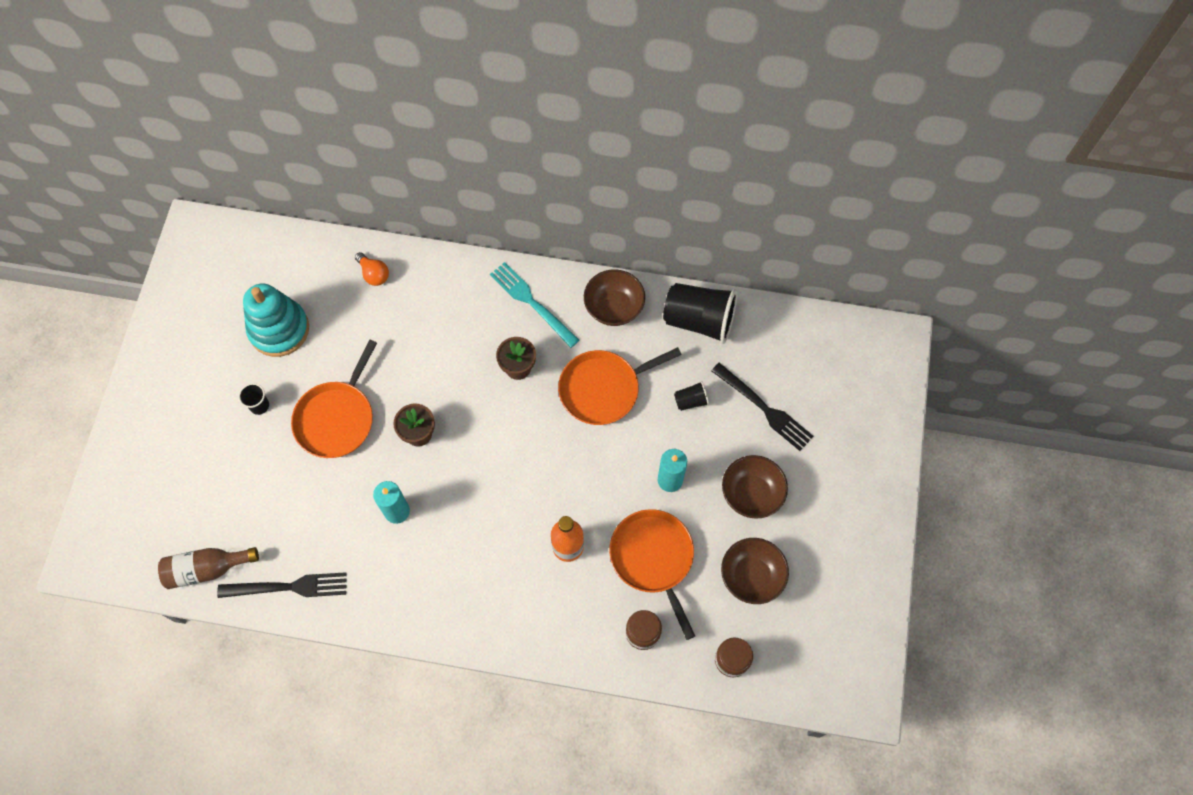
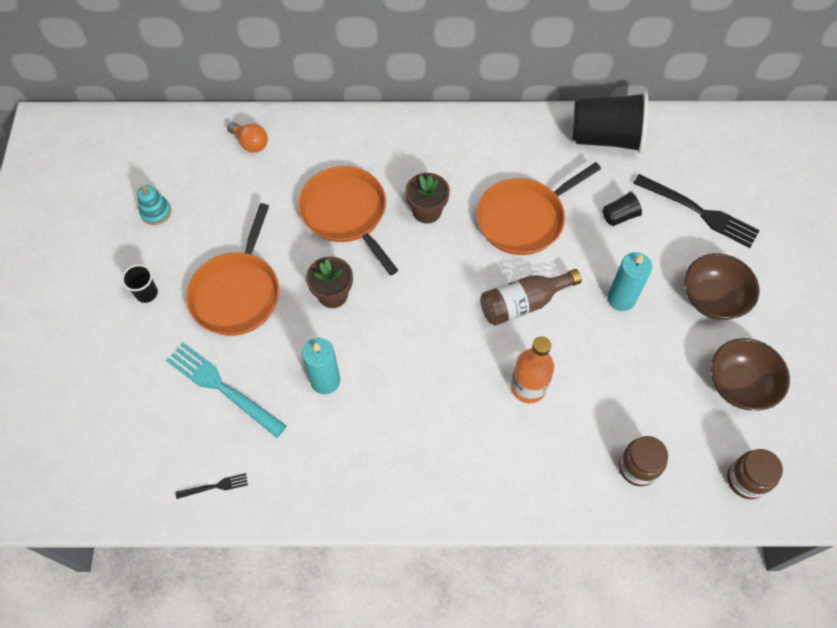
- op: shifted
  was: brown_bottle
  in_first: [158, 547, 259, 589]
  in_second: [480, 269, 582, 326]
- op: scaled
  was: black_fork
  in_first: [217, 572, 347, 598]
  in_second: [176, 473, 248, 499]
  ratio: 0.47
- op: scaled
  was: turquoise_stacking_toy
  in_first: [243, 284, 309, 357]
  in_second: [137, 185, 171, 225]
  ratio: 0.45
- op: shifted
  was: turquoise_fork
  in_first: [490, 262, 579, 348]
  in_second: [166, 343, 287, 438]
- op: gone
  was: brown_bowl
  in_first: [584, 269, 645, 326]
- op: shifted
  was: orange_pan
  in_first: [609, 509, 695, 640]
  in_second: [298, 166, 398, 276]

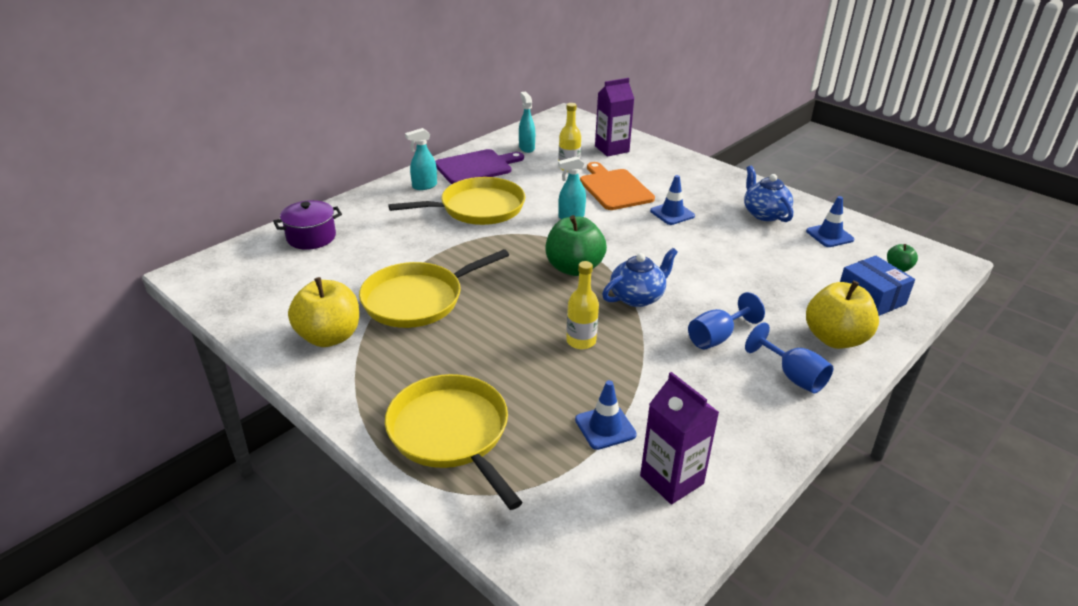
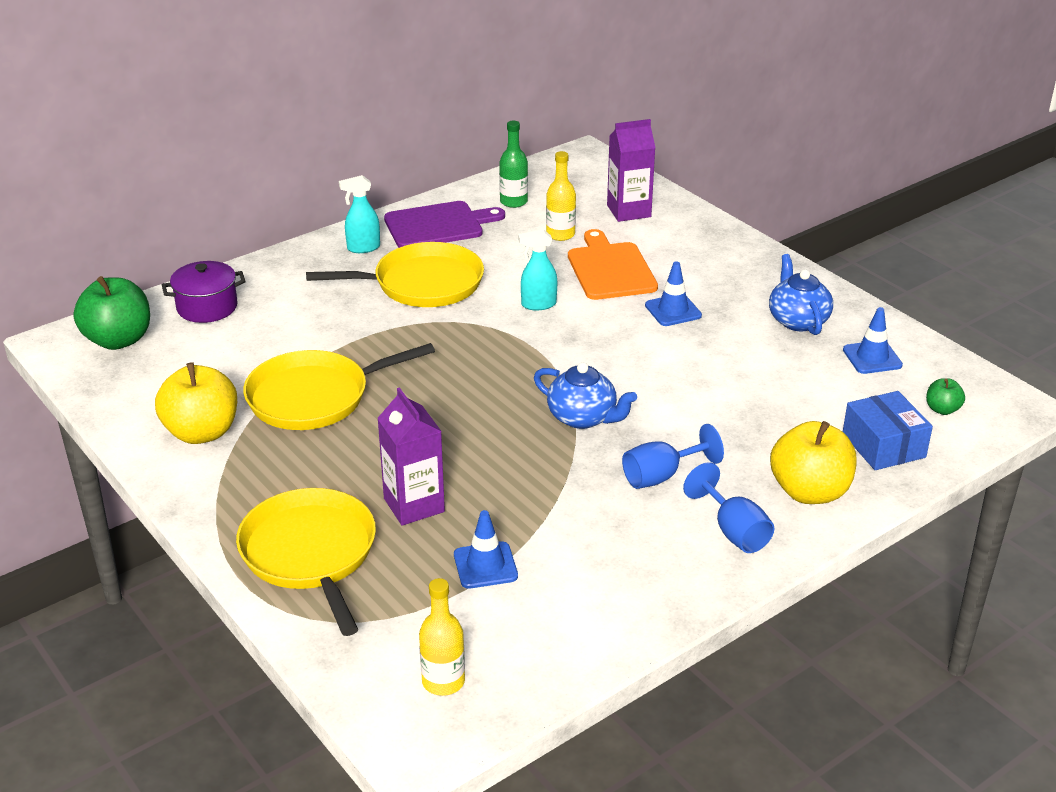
- op: swapped
  was: turquoise_spray_bottle
  now: green_bottle
  in_first: [519, 92, 535, 153]
  in_second: [499, 121, 528, 208]
- op: shifted
  was: green_apple
  in_first: [546, 215, 607, 276]
  in_second: [73, 276, 150, 350]
- op: shifted
  was: yellow_bottle
  in_first: [566, 261, 599, 349]
  in_second: [419, 578, 465, 696]
- op: rotated
  was: blue_teapot
  in_first: [602, 248, 678, 307]
  in_second: [534, 362, 637, 429]
  clockwise: 60
- op: shifted
  was: purple_carton
  in_first: [640, 372, 719, 504]
  in_second: [377, 387, 445, 526]

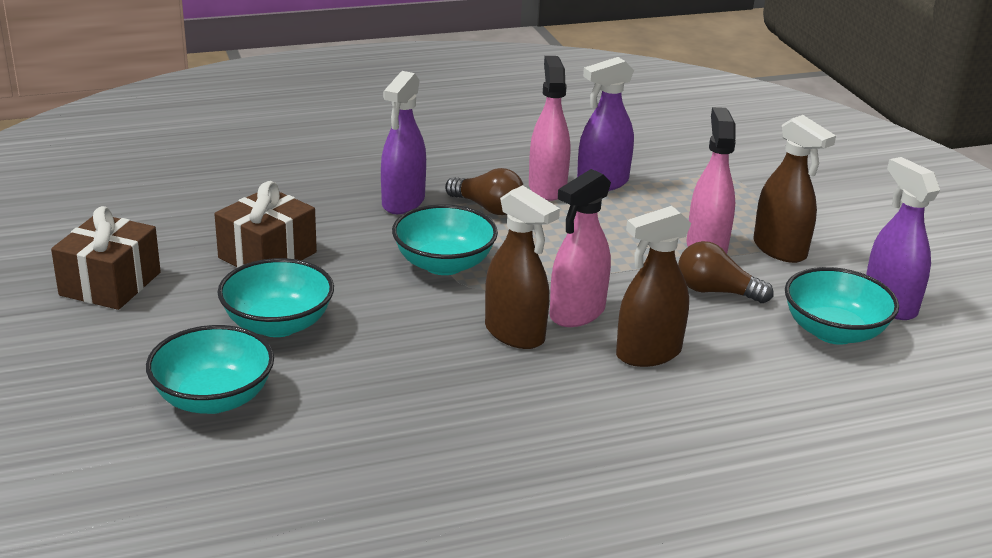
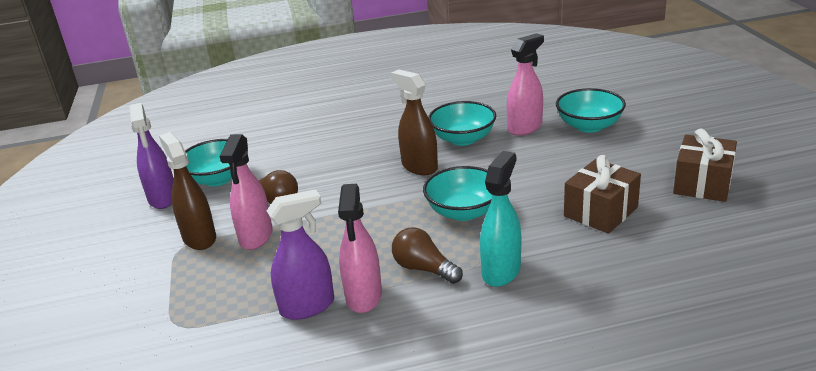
- op: shifted
  was: turquoise_bowl
  in_first: [217, 258, 334, 337]
  in_second: [428, 101, 496, 146]
- op: repainted
  was: purple_spray_bottle
  now: turquoise_spray_bottle
  in_first: [381, 71, 426, 214]
  in_second: [480, 151, 521, 287]
- op: shifted
  was: pink_spray_bottle
  in_first: [550, 169, 611, 327]
  in_second: [507, 33, 544, 136]
- op: gone
  was: brown_spray_bottle
  in_first: [616, 206, 692, 367]

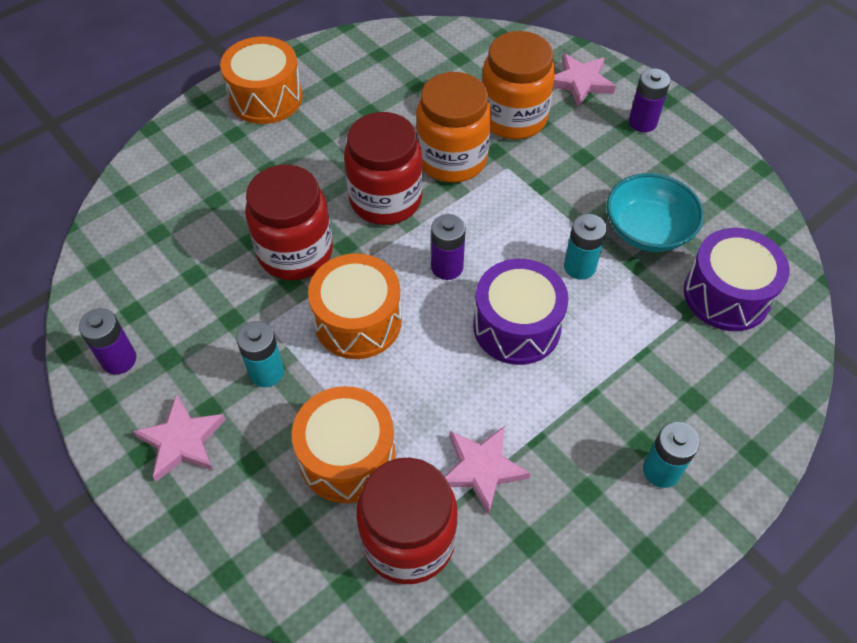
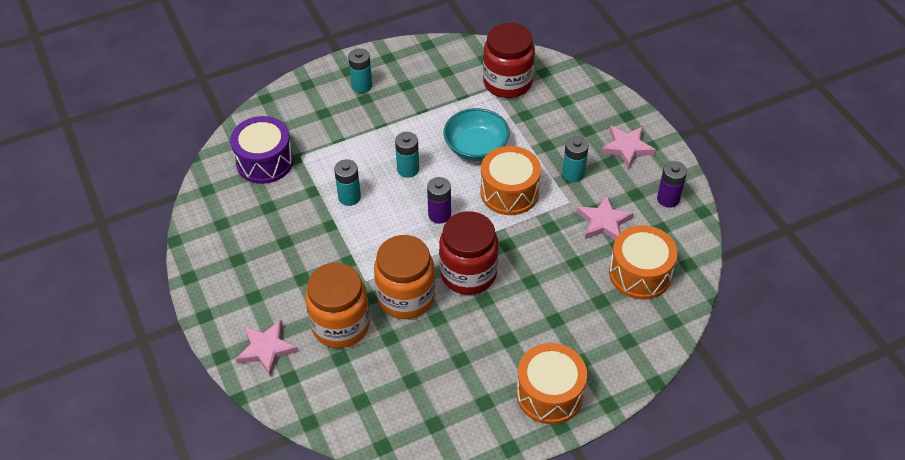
- op: gone
  was: red_jar
  in_first: [245, 165, 333, 280]
- op: shifted
  was: orange_drum
  in_first: [292, 386, 396, 503]
  in_second: [609, 225, 678, 300]
- op: shifted
  was: pink_star
  in_first: [444, 426, 531, 515]
  in_second: [577, 195, 634, 240]
- op: swapped
  was: purple_drum
  now: turquoise_battery
  in_first: [473, 259, 568, 365]
  in_second: [395, 132, 419, 178]
- op: shifted
  was: turquoise_bowl
  in_first: [607, 173, 704, 252]
  in_second: [444, 108, 510, 161]
- op: gone
  was: purple_battery
  in_first: [629, 68, 671, 132]

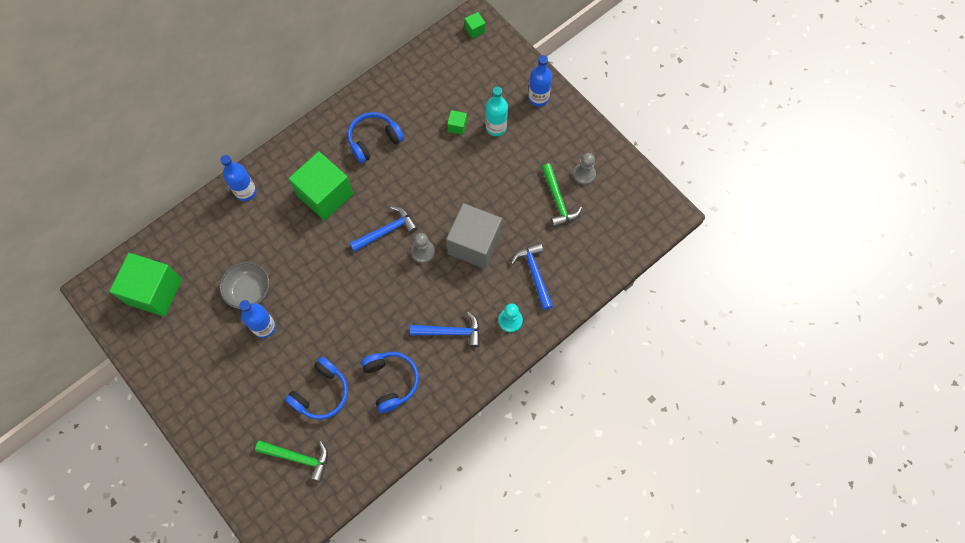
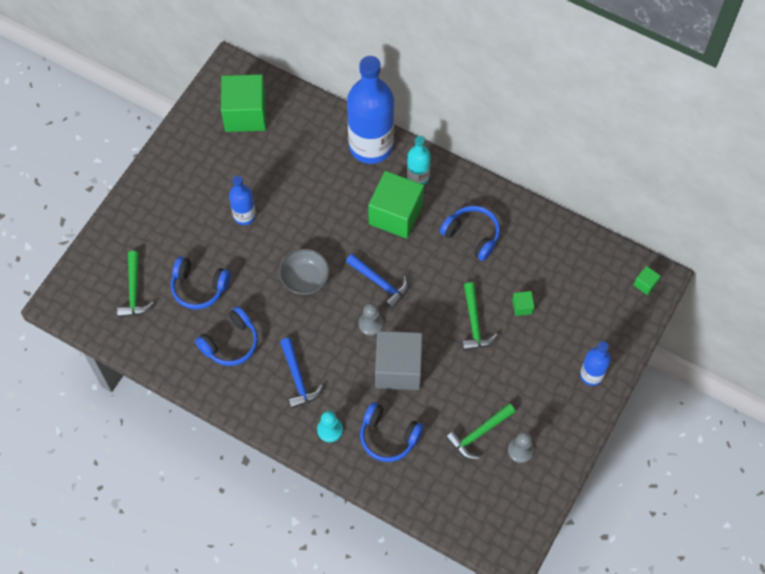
- op: shifted
  was: grey_bowl
  in_first: [219, 262, 270, 309]
  in_second: [279, 249, 330, 295]
- op: scaled
  was: blue_bottle
  in_first: [220, 155, 256, 201]
  in_second: [347, 56, 394, 164]
  ratio: 2.01
- op: shifted
  was: turquoise_bottle
  in_first: [486, 87, 508, 136]
  in_second: [407, 136, 431, 185]
- op: swapped
  was: blue_hammer
  now: blue_headphones
  in_first: [511, 242, 553, 310]
  in_second: [360, 402, 424, 462]
- op: new
  now: green_hammer
  in_second: [462, 282, 498, 351]

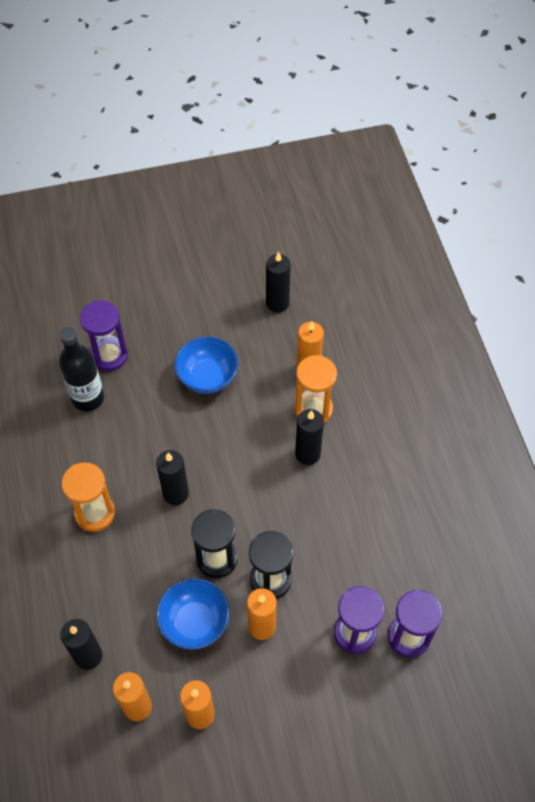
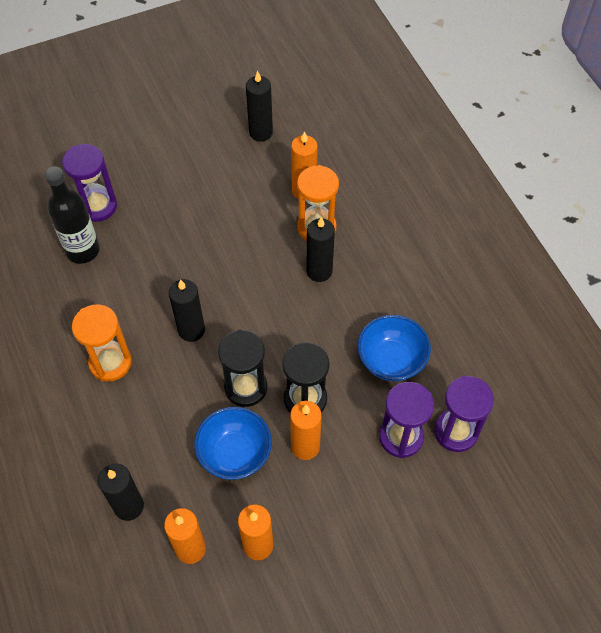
- op: shifted
  was: blue_bowl
  in_first: [174, 336, 239, 394]
  in_second: [357, 315, 431, 382]

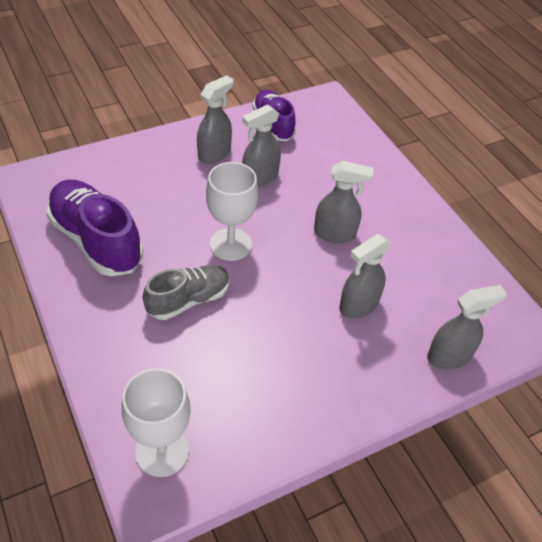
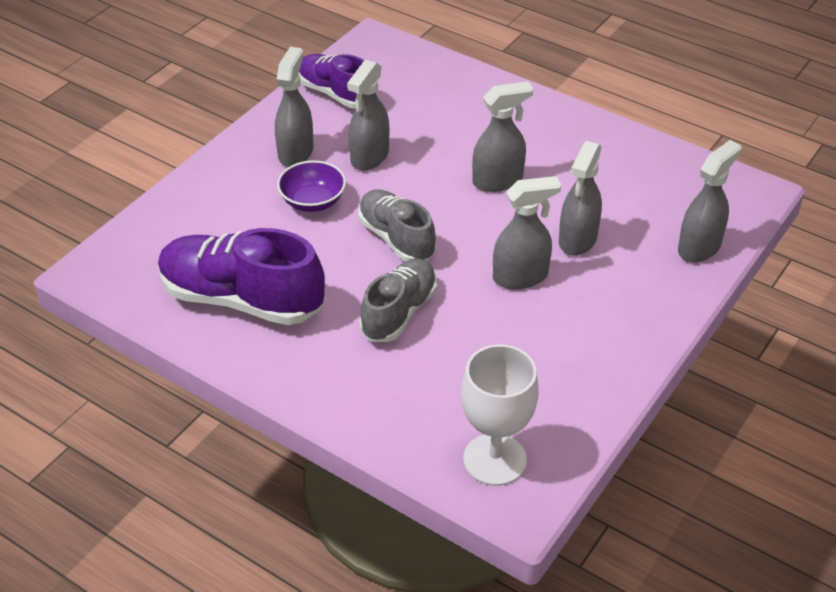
- op: swapped
  was: white_goblet
  now: grey_shoe
  in_first: [206, 162, 258, 261]
  in_second: [358, 189, 436, 262]
- op: new
  now: purple_bowl
  in_second: [277, 160, 346, 212]
- op: new
  now: grey_spray_bottle
  in_second: [493, 176, 561, 289]

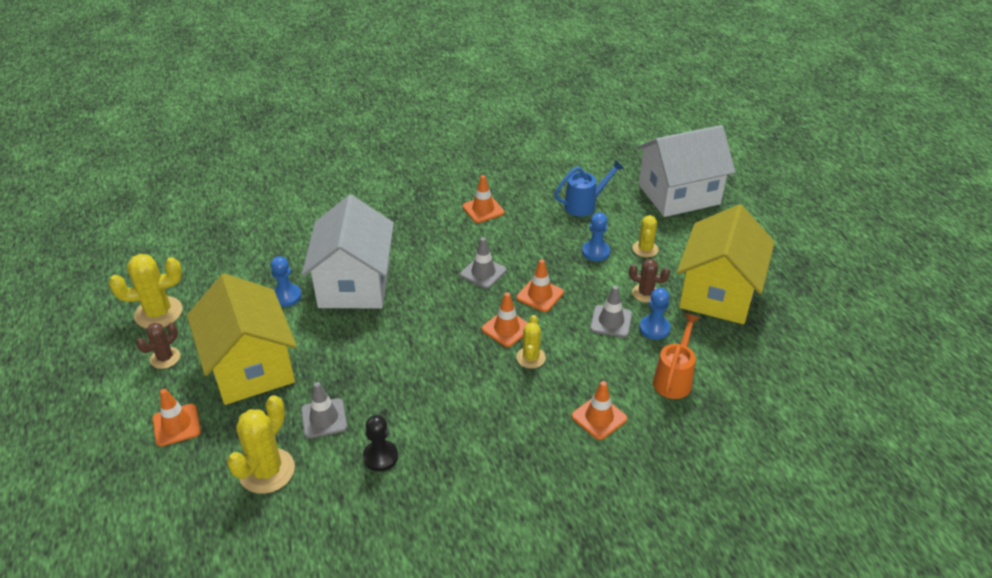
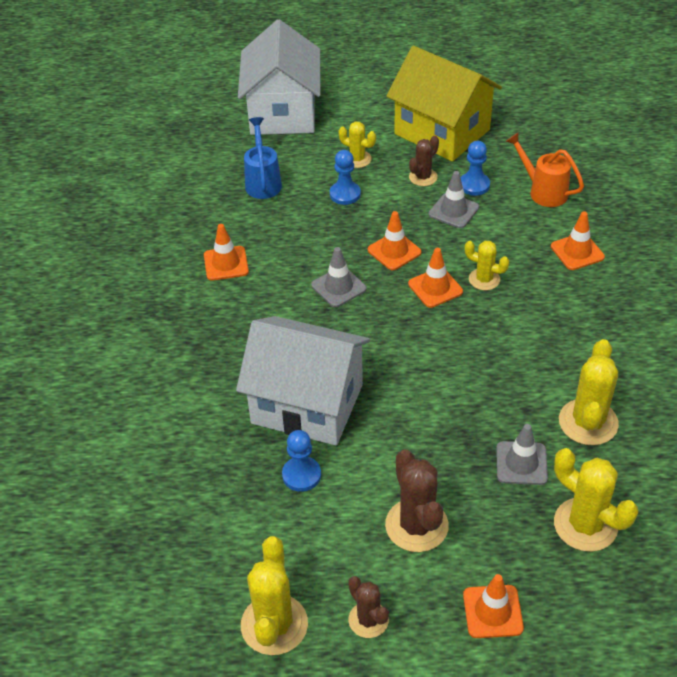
- op: swapped
  was: yellow_house
  now: brown_cactus
  in_first: [187, 273, 297, 405]
  in_second: [385, 449, 449, 552]
- op: swapped
  was: black_pawn
  now: yellow_cactus
  in_first: [363, 415, 398, 472]
  in_second: [559, 339, 619, 445]

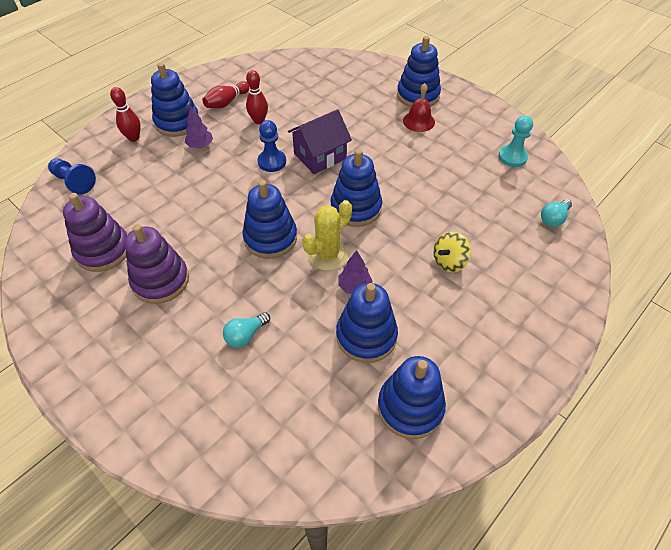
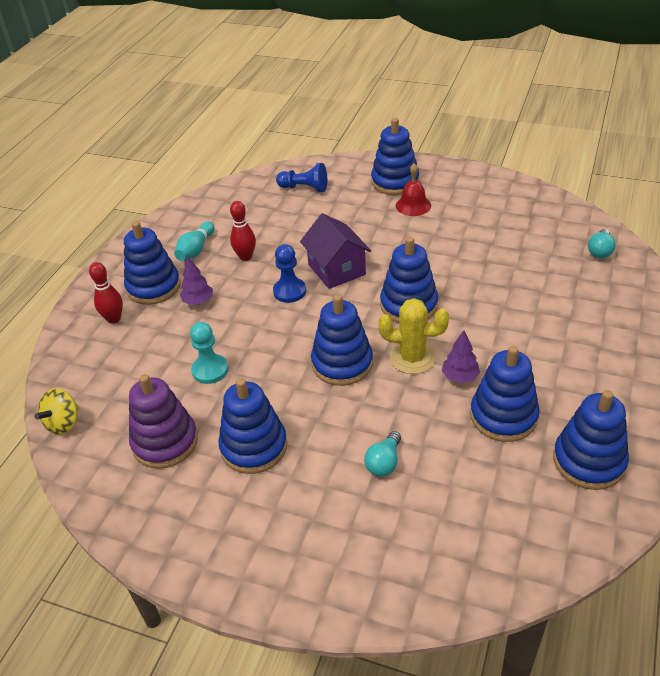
- op: shifted
  was: blue_pawn
  in_first: [48, 158, 96, 195]
  in_second: [276, 163, 327, 192]
- op: repainted
  was: purple_stacking_toy
  now: blue_stacking_toy
  in_first: [125, 224, 189, 304]
  in_second: [218, 378, 287, 474]
- op: repainted
  was: red_bowling_pin
  now: turquoise_bowling_pin
  in_first: [202, 81, 249, 108]
  in_second: [174, 221, 215, 261]
- op: rotated
  was: purple_house
  in_first: [288, 109, 352, 174]
  in_second: [300, 213, 371, 289]
  clockwise: -60
- op: rotated
  was: yellow_cactus
  in_first: [302, 200, 352, 271]
  in_second: [378, 298, 449, 374]
  clockwise: 75
- op: shifted
  was: yellow_spinning_top
  in_first: [433, 231, 471, 272]
  in_second: [35, 388, 79, 435]
- op: shifted
  was: turquoise_pawn
  in_first: [498, 116, 533, 167]
  in_second: [190, 322, 228, 384]

